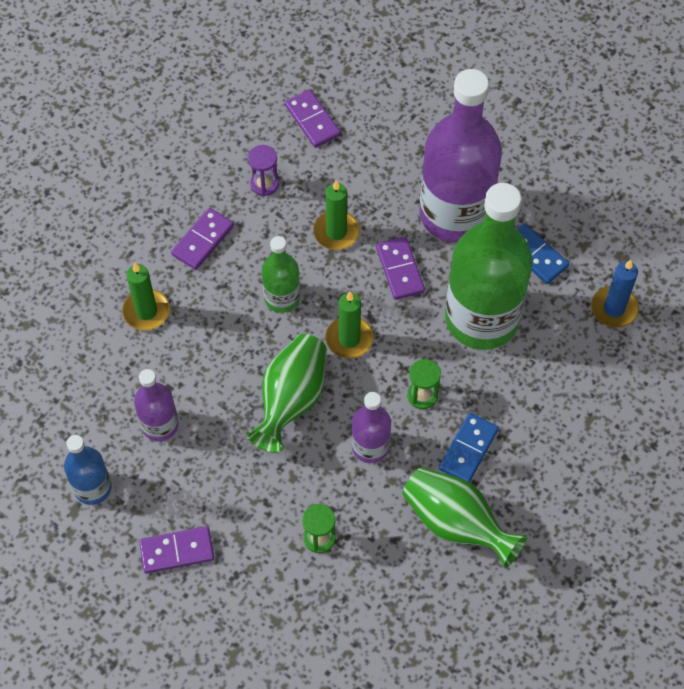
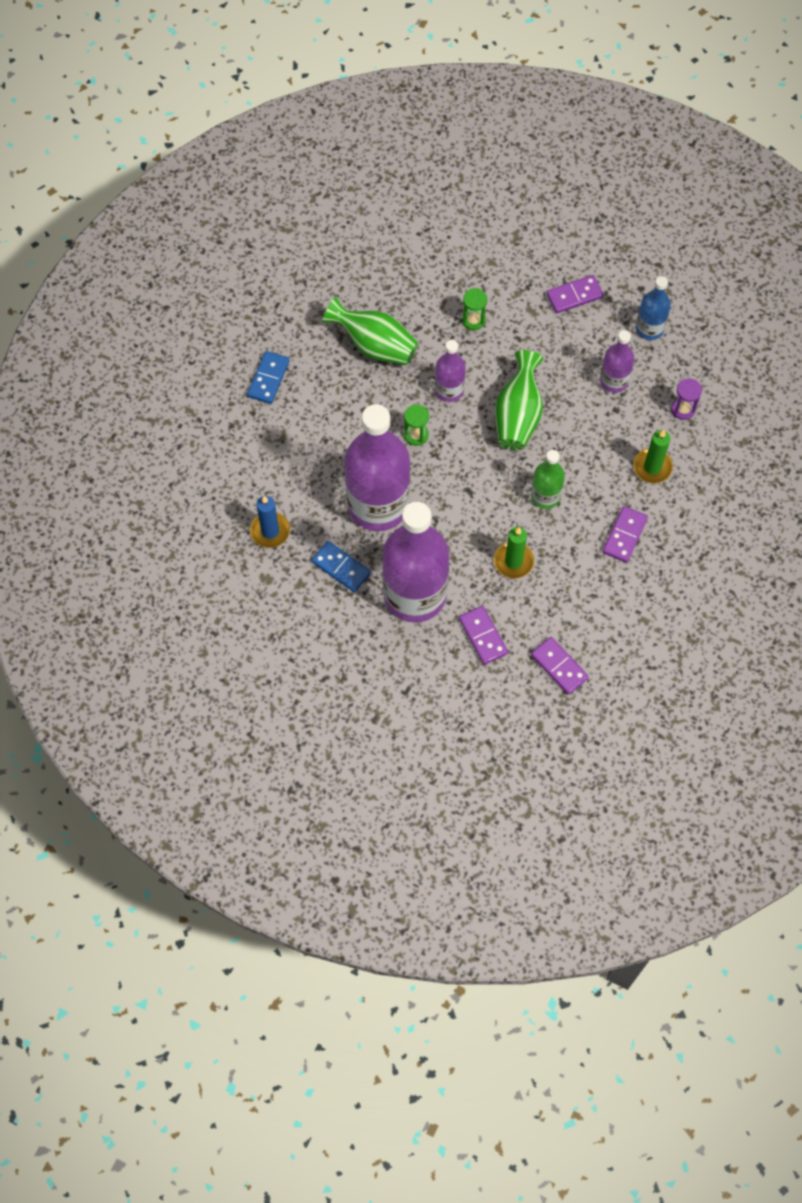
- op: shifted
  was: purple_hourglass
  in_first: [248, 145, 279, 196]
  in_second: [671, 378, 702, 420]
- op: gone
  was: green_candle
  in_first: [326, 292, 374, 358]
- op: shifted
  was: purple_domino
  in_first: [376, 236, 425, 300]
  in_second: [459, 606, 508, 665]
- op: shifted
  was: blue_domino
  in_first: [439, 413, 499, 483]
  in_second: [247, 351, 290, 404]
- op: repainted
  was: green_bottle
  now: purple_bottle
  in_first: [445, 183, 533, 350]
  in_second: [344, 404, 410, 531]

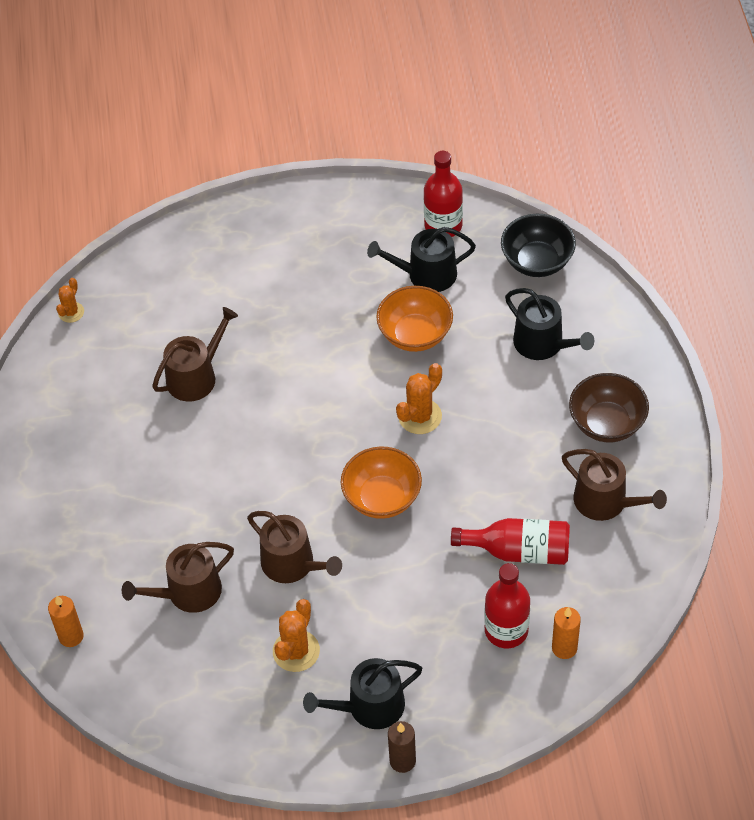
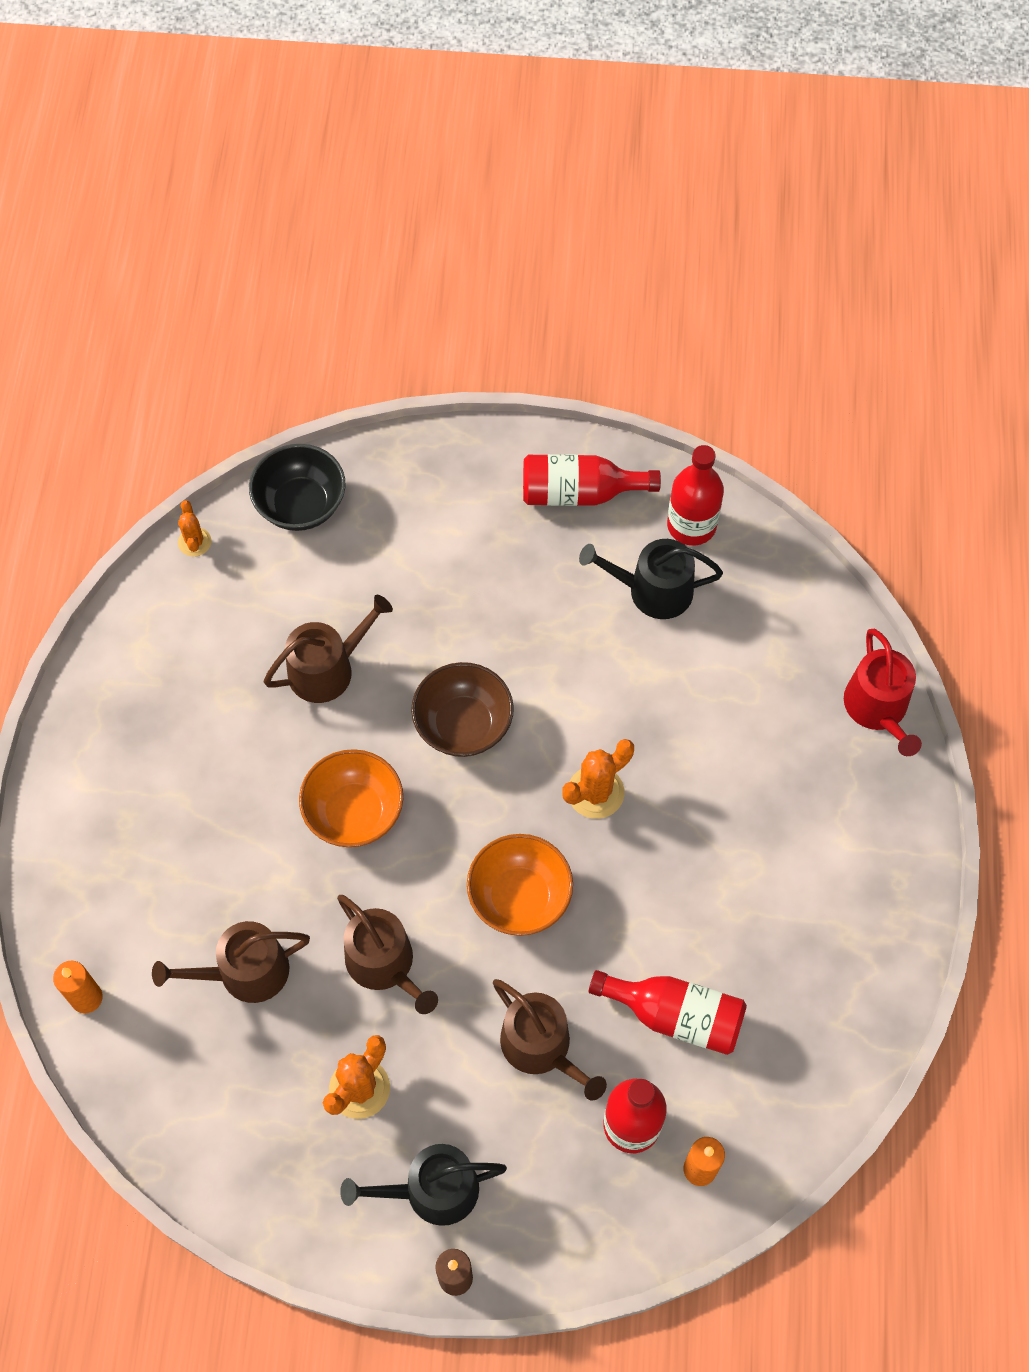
- op: rotated
  was: orange_cactus
  in_first: [56, 278, 84, 323]
  in_second: [178, 500, 211, 557]
  clockwise: -45
- op: shifted
  was: orange_bowl
  in_first: [376, 286, 453, 352]
  in_second: [299, 749, 403, 847]
- op: shifted
  was: black_bowl
  in_first: [501, 214, 576, 277]
  in_second: [249, 444, 346, 531]
- op: gone
  was: black_watering_can
  in_first: [505, 288, 594, 360]
- op: shifted
  was: brown_watering_can
  in_first: [562, 449, 667, 521]
  in_second: [493, 979, 607, 1101]
- op: shifted
  was: brown_bowl
  in_first: [569, 373, 649, 442]
  in_second: [411, 662, 514, 757]
- op: new
  now: red_bottle
  in_second: [523, 454, 661, 506]
- op: new
  now: red_watering_can
  in_second: [844, 629, 922, 756]

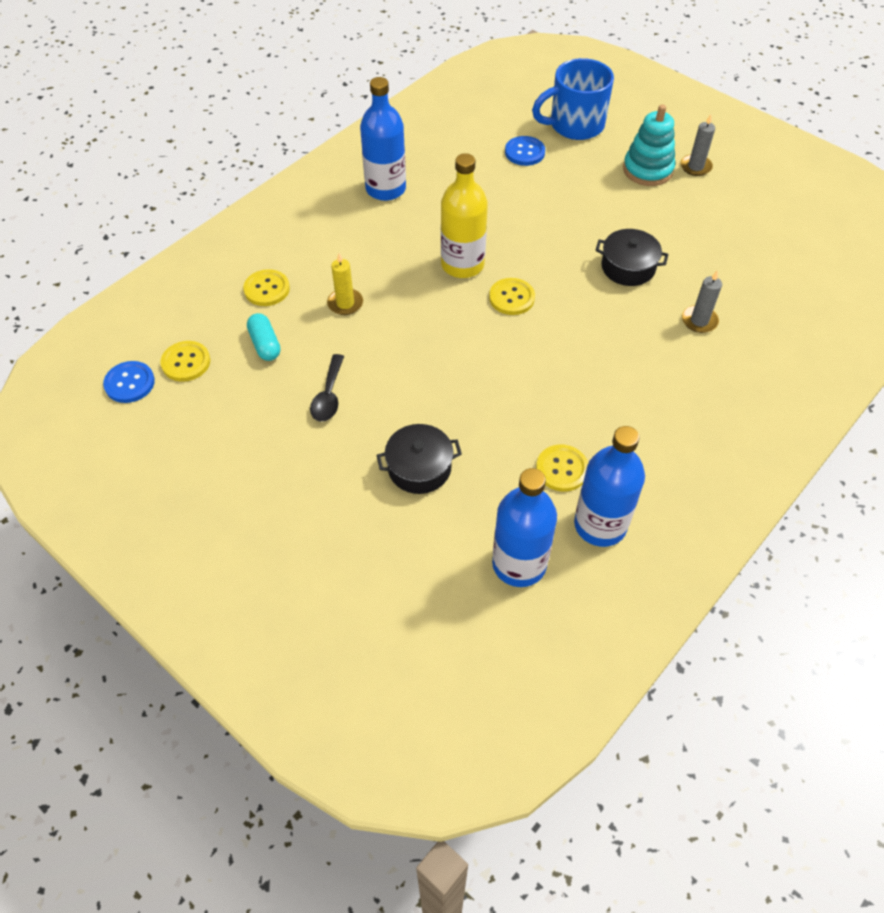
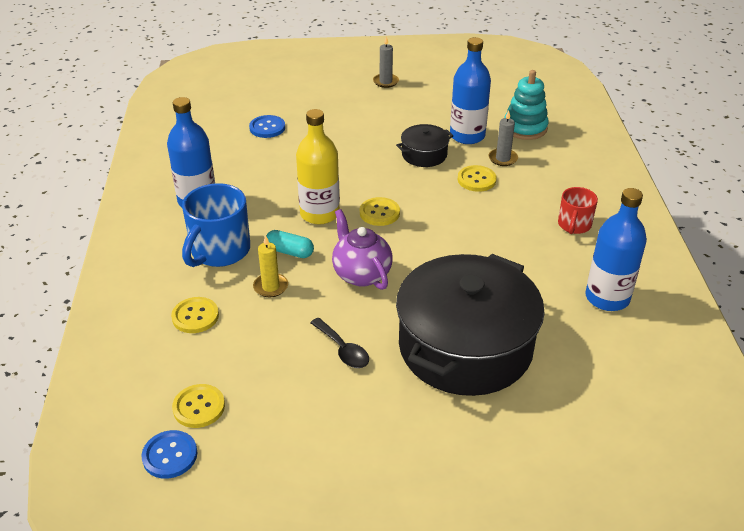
- op: shifted
  was: turquoise_capsule
  in_first: [247, 313, 280, 361]
  in_second: [266, 230, 314, 258]
- op: scaled
  was: black_pot
  in_first: [376, 424, 462, 494]
  in_second: [396, 254, 545, 396]
  ratio: 2.28
- op: shifted
  was: blue_bottle
  in_first: [492, 468, 557, 587]
  in_second: [450, 37, 491, 144]
- op: shifted
  was: blue_mug
  in_first: [532, 58, 614, 140]
  in_second: [182, 183, 250, 267]
- op: shifted
  was: yellow_button
  in_first: [536, 444, 588, 492]
  in_second: [458, 165, 497, 192]
- op: shifted
  was: turquoise_stacking_toy
  in_first: [623, 105, 675, 186]
  in_second: [504, 70, 549, 140]
- op: new
  now: purple_teapot
  in_second: [332, 209, 393, 290]
- op: new
  now: red_mug
  in_second: [558, 187, 598, 234]

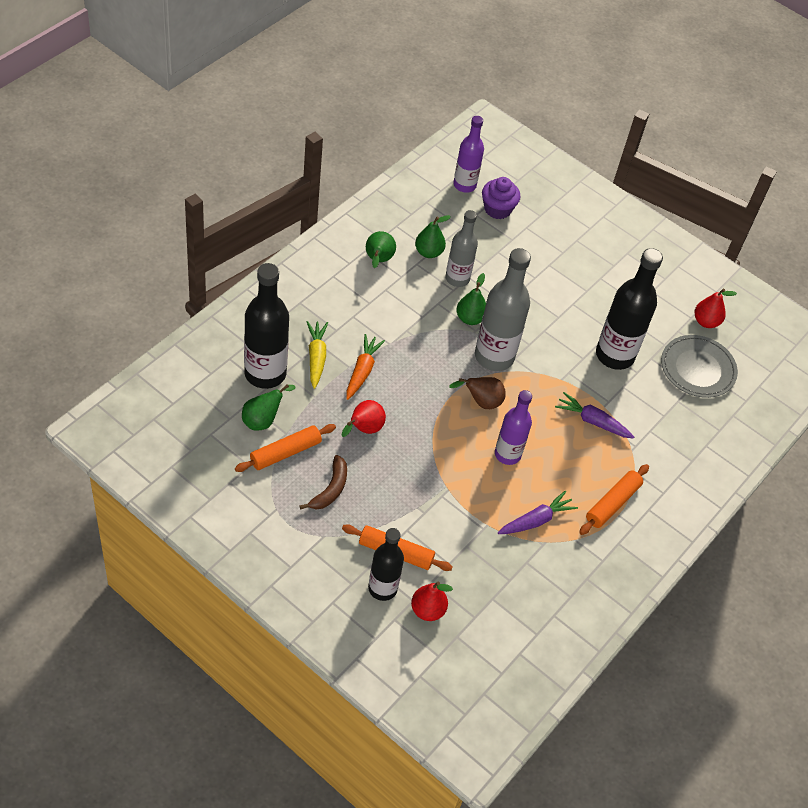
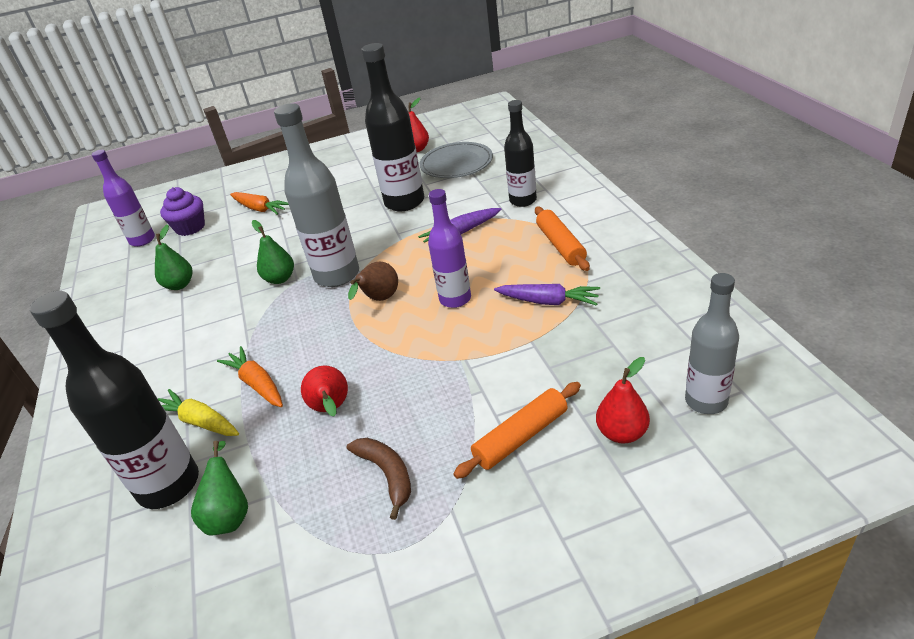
- op: gone
  was: orange_rolling_pin
  in_first: [235, 424, 336, 472]
- op: gone
  was: green_pear
  in_first: [366, 231, 396, 268]
- op: shifted
  was: black_bottle
  in_first: [368, 528, 404, 601]
  in_second: [504, 100, 537, 207]
- op: shifted
  was: grey_bottle
  in_first: [446, 210, 478, 287]
  in_second: [685, 273, 739, 414]
- op: rotated
  was: purple_carrot
  in_first: [498, 491, 578, 534]
  in_second: [494, 284, 600, 306]
  clockwise: 105
- op: new
  now: orange_carrot
  in_second: [230, 192, 289, 215]

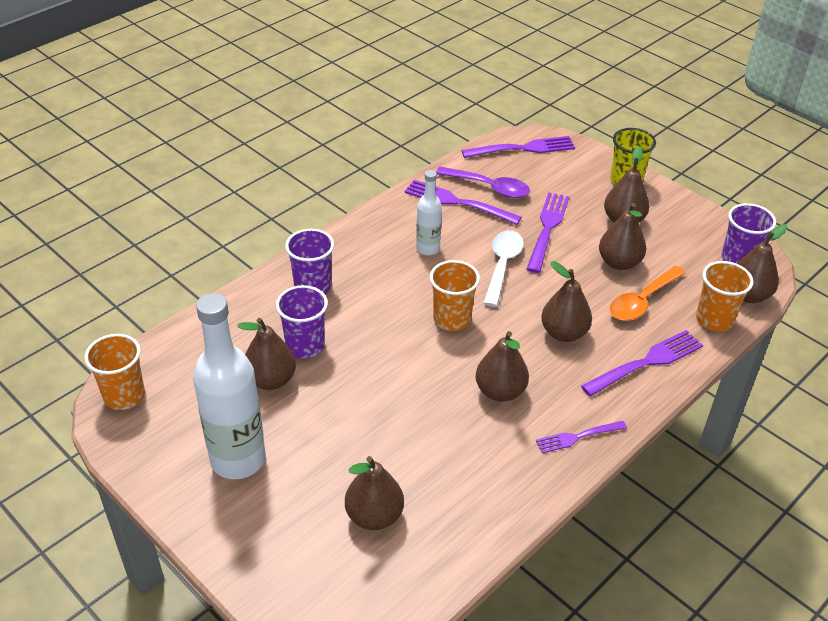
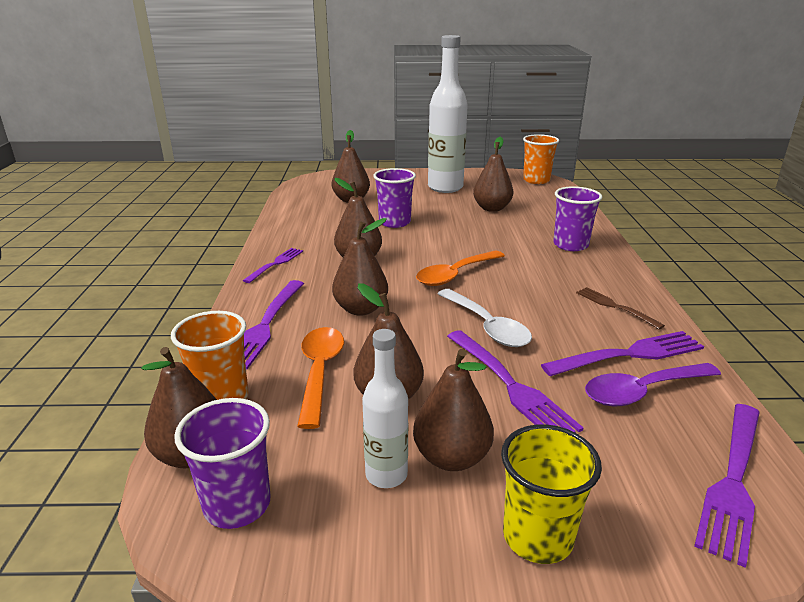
- op: shifted
  was: purple_cup
  in_first: [276, 285, 328, 358]
  in_second: [373, 168, 416, 228]
- op: shifted
  was: white_bottle
  in_first: [416, 170, 442, 256]
  in_second: [362, 329, 408, 488]
- op: swapped
  was: orange_cup
  now: orange_spoon
  in_first: [430, 260, 480, 331]
  in_second: [416, 250, 505, 286]
- op: new
  now: brown_fork
  in_second: [576, 287, 665, 329]

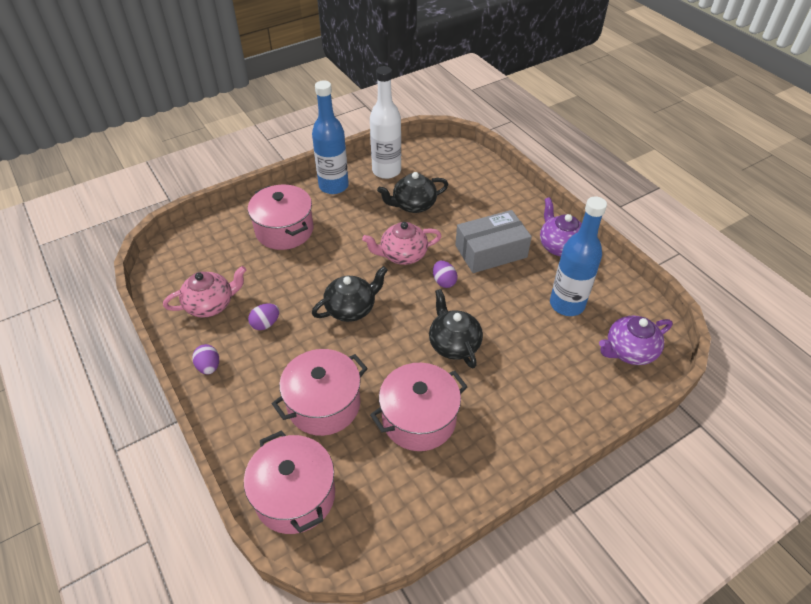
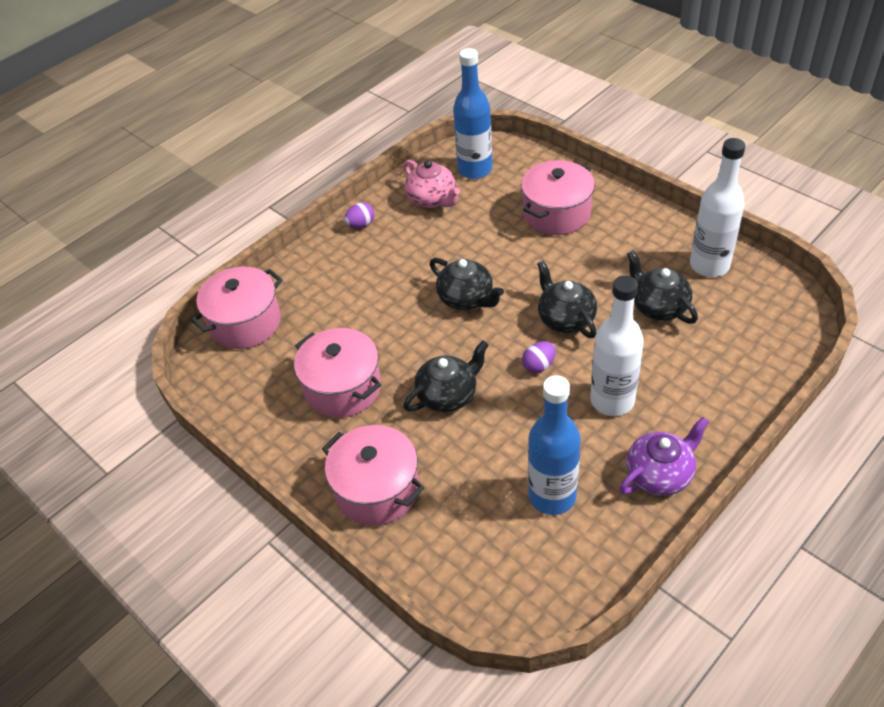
- op: gone
  was: purple_egg
  in_first: [248, 304, 279, 330]
- op: shifted
  was: pink_pot
  in_first: [272, 349, 368, 436]
  in_second: [322, 425, 424, 526]
- op: shifted
  was: blue_bottle
  in_first: [312, 81, 349, 194]
  in_second: [453, 48, 492, 179]
- op: repainted
  was: pink_teapot
  now: black_teapot
  in_first: [362, 222, 442, 265]
  in_second: [537, 261, 597, 338]
- op: swapped
  was: grey_box
  now: white_bottle
  in_first: [455, 210, 532, 273]
  in_second: [590, 275, 644, 416]
- op: gone
  was: purple_teapot
  in_first: [599, 316, 672, 365]

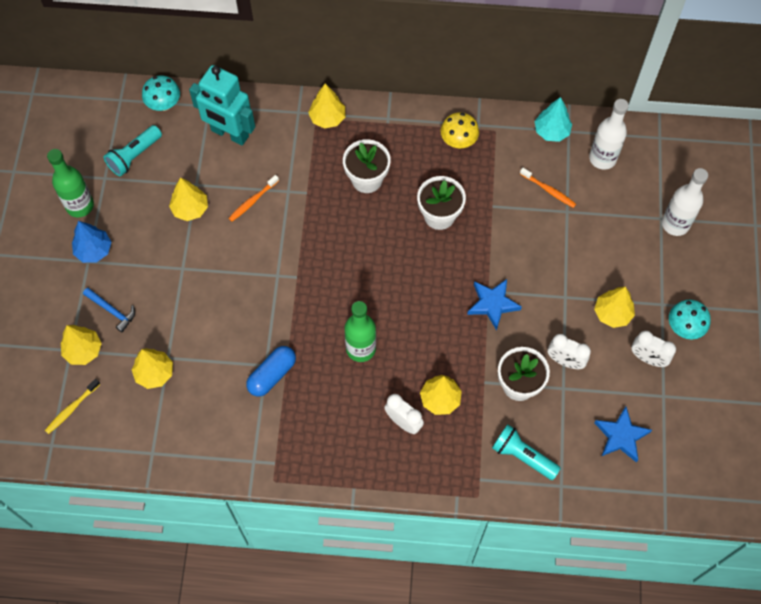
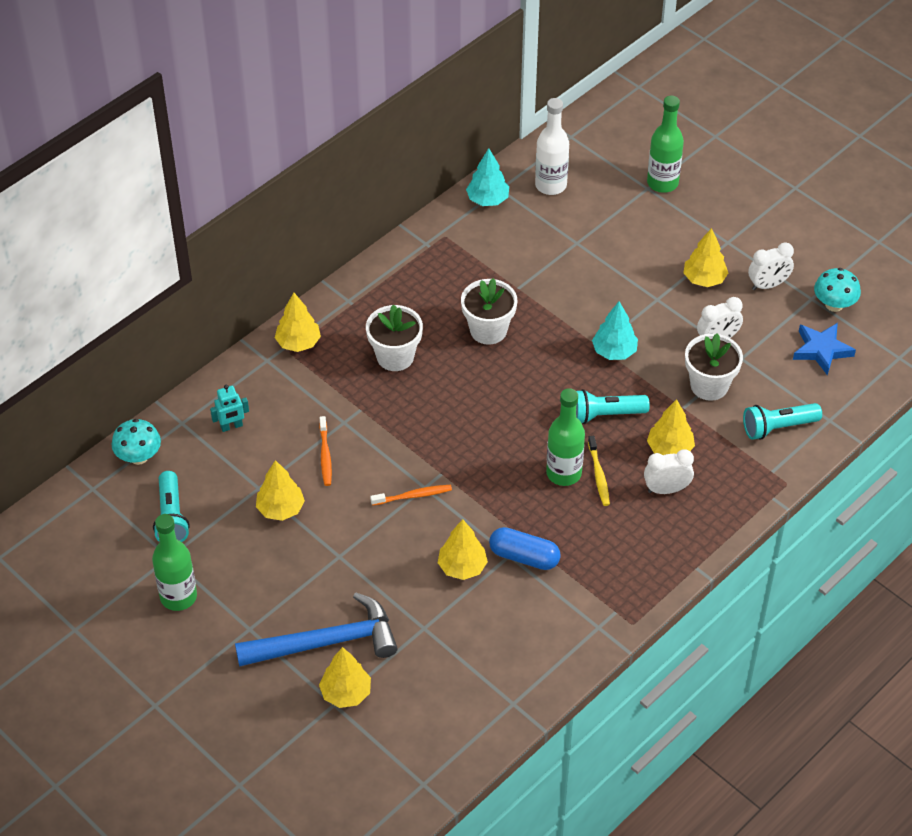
- op: shifted
  was: yellow_toothbrush
  in_first: [45, 379, 100, 434]
  in_second: [588, 436, 610, 506]
- op: gone
  was: blue_tree
  in_first: [72, 221, 111, 263]
- op: scaled
  was: blue_hammer
  in_first: [83, 288, 135, 332]
  in_second: [235, 593, 398, 667]
  ratio: 2.08
- op: shifted
  was: yellow_tree
  in_first: [132, 348, 173, 389]
  in_second: [438, 519, 488, 580]
- op: scaled
  was: turquoise_robot
  in_first: [189, 65, 255, 146]
  in_second: [210, 385, 249, 432]
  ratio: 0.45
- op: rotated
  was: blue_capsule
  in_first: [246, 346, 296, 396]
  in_second: [489, 527, 561, 570]
  clockwise: -60
- op: gone
  was: yellow_mushroom
  in_first: [440, 112, 479, 148]
- op: swapped
  was: blue_star
  now: turquoise_tree
  in_first: [467, 279, 522, 330]
  in_second: [592, 301, 638, 360]
- op: shifted
  was: orange_toothbrush
  in_first: [520, 168, 576, 208]
  in_second: [370, 485, 452, 506]
- op: repainted
  was: white_bottle
  now: green_bottle
  in_first: [662, 168, 708, 236]
  in_second: [647, 96, 684, 193]
- op: shifted
  was: turquoise_mushroom
  in_first: [669, 300, 711, 339]
  in_second: [814, 268, 861, 312]
- op: new
  now: turquoise_flashlight
  in_second: [576, 389, 650, 424]

